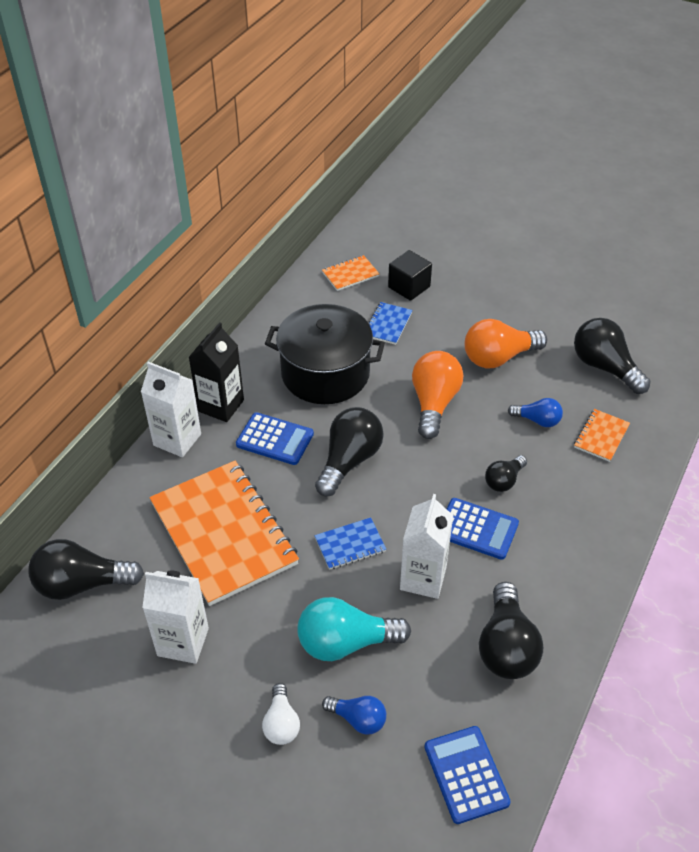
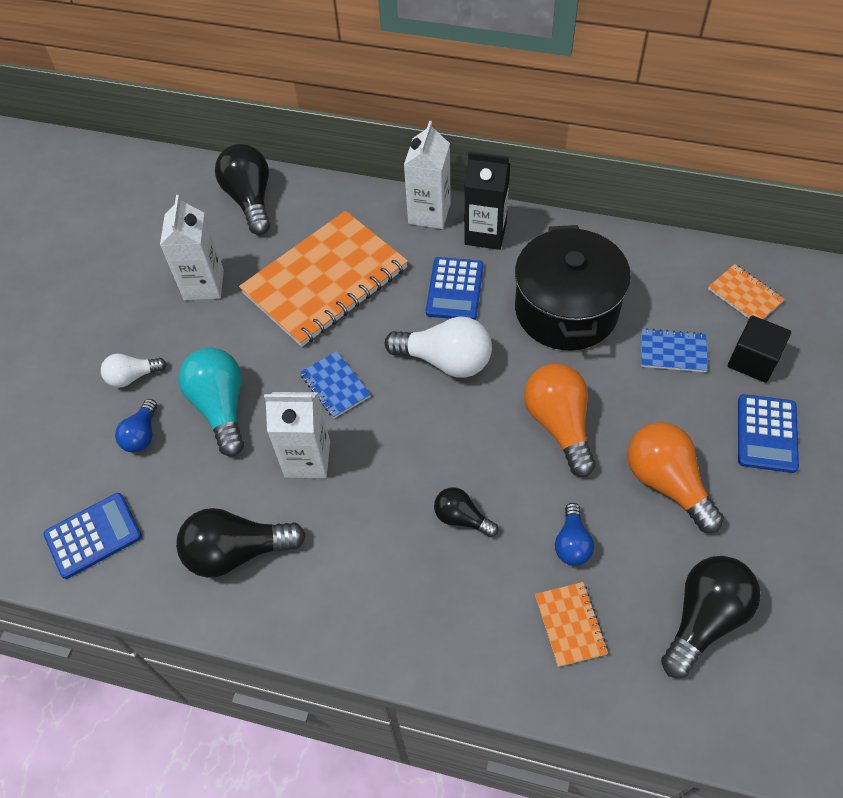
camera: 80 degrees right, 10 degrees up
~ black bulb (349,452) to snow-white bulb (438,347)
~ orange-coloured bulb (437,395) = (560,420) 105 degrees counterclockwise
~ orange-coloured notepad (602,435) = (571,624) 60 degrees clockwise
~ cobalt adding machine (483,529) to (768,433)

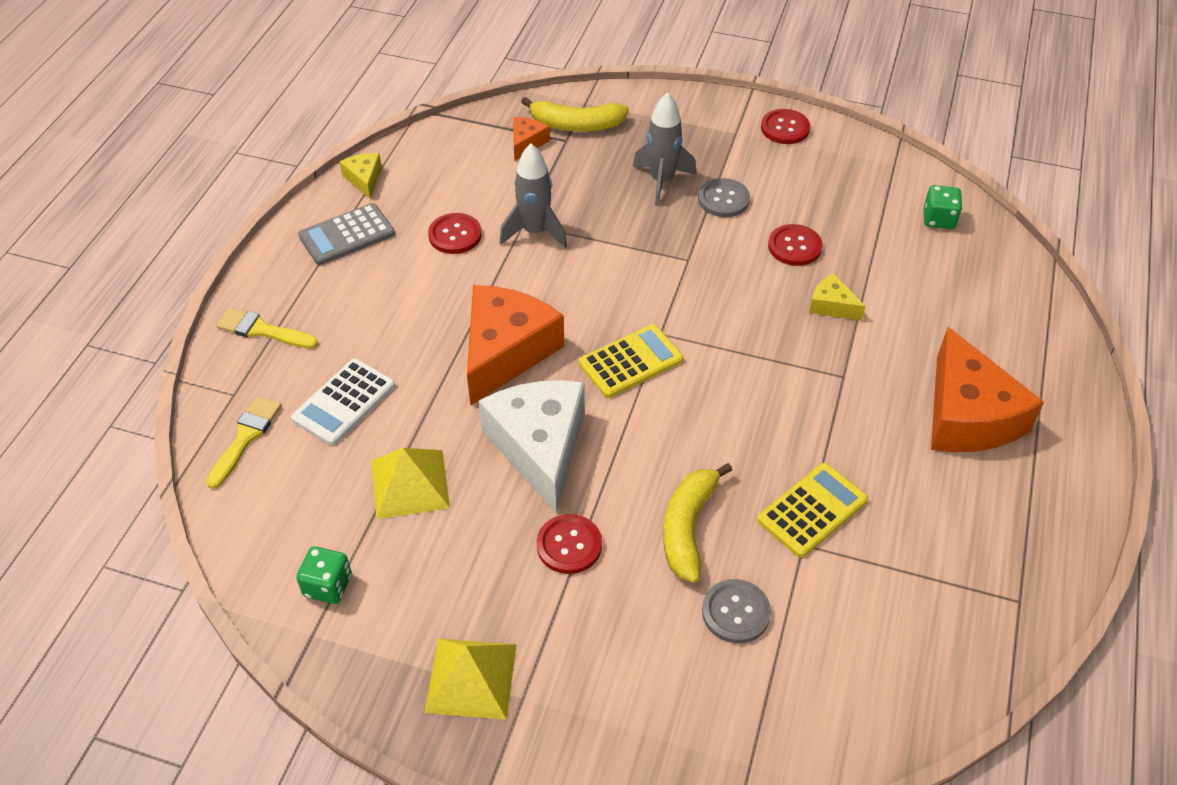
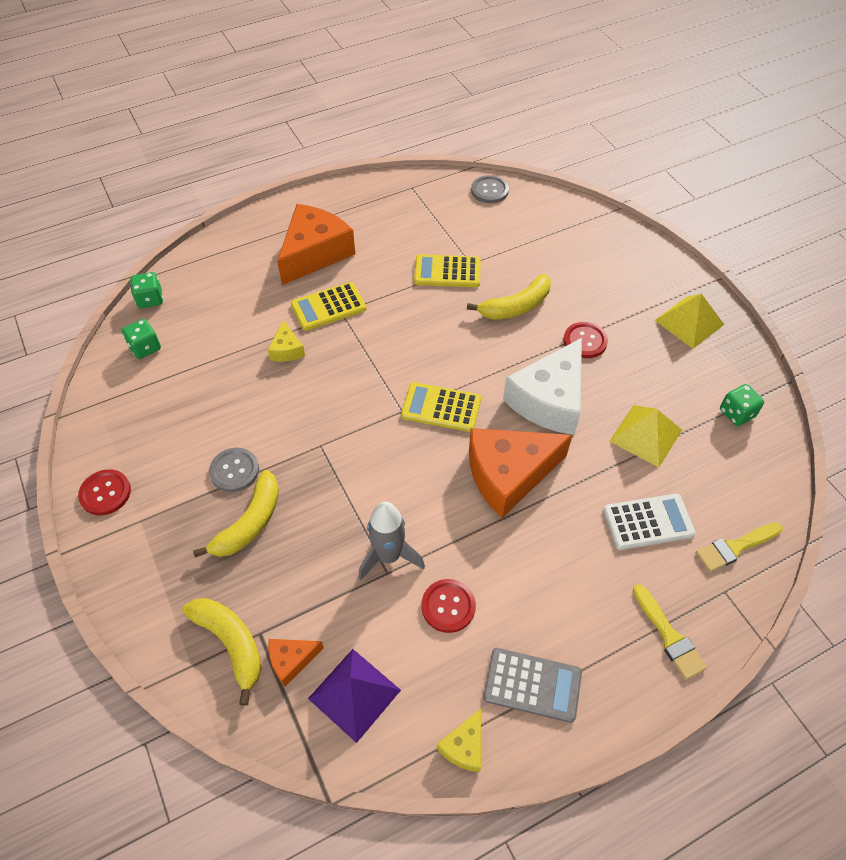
camera: 135 degrees left, 5 degrees up
+ green dice (146,290)
~ grey rocket (665,149) to bright yellow banana (236,513)
+ bright yellow adding machine (328,306)
+ purple solid pyramid (354,696)
~ grey button (736,611) to (490,189)
- crimson button (795,245)

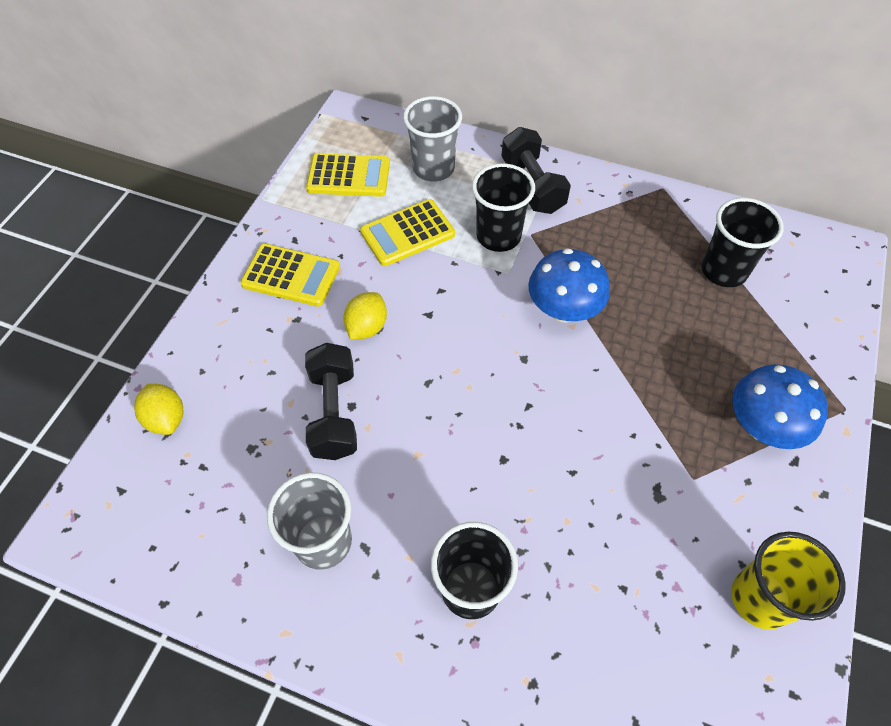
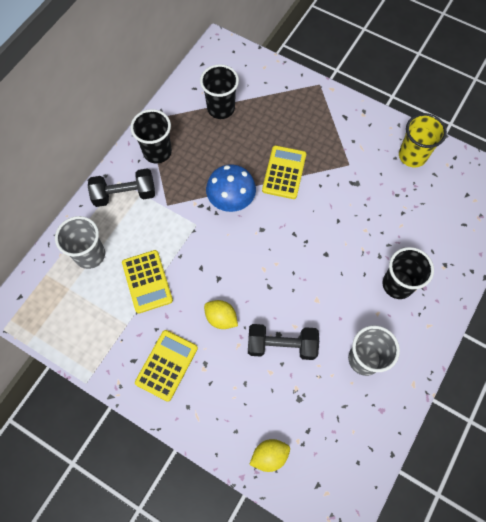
camera: 80 degrees left, 10 degrees up
~ black beaker (503,207) to (151,136)
~ bright yellow adding machine (348,175) to (284,172)
- cobalt toadstool (780,406)

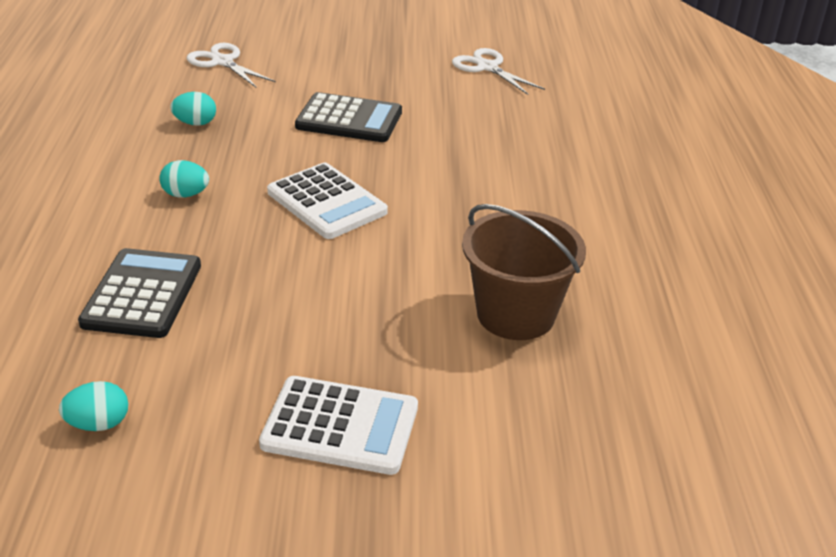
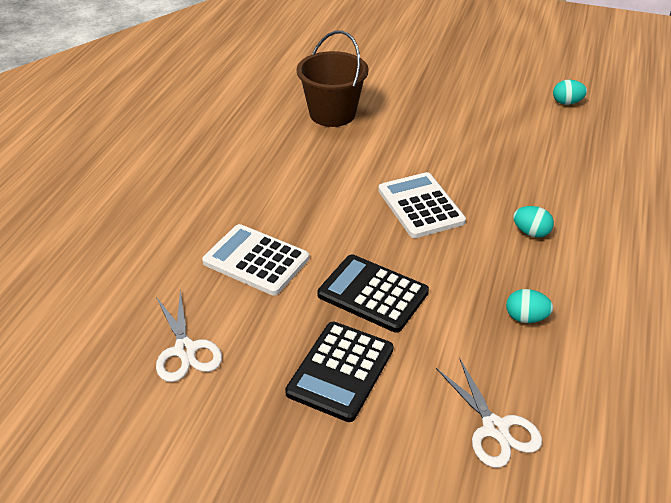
camera: 160 degrees left, 5 degrees up
~ snow-white adding machine (338,425) to (255,260)
~ black adding machine (139,293) to (339,371)

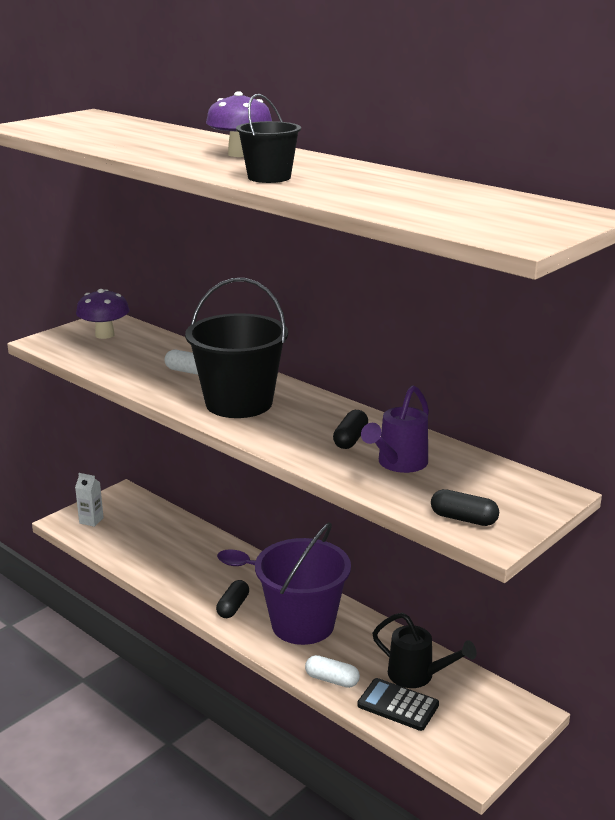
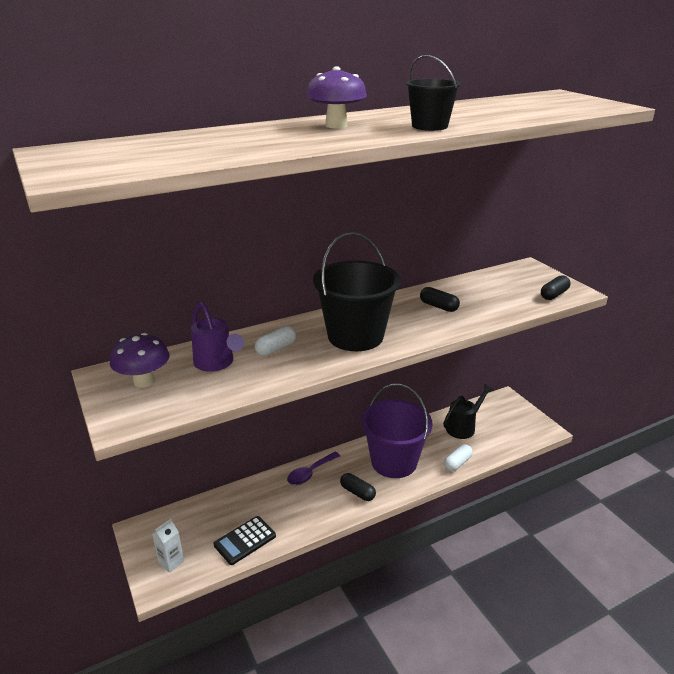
camera: 70 degrees left, 5 degrees up
~ purple watering pot (395,429) to (217,337)
~ black adding machine (398,704) to (244,540)

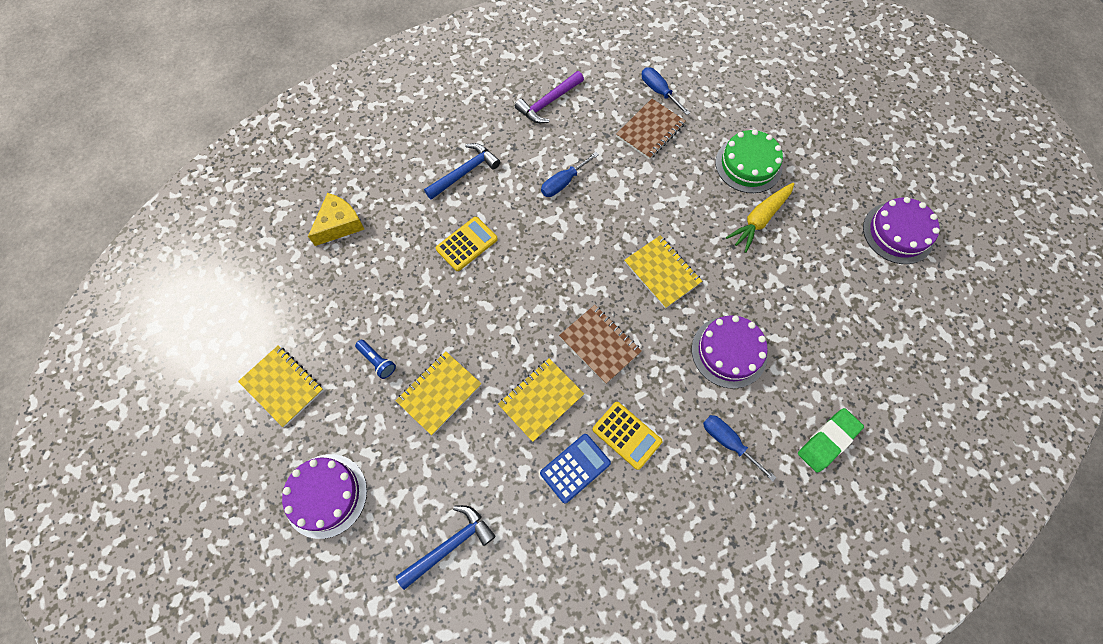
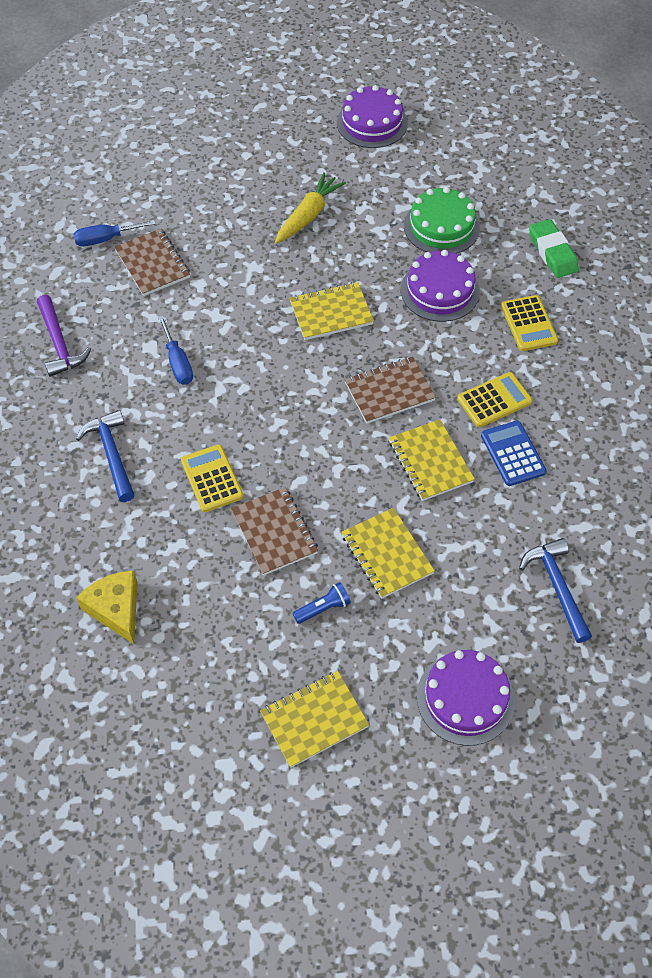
camera: 70 degrees left, 10 degrees down
+ russet notepad (274,531)
~ bright yellow carrot (760,218) = (310,208) 120 degrees counterclockwise
~ green gateau (749,161) to (442,220)
~ cobalt flat screwdriver (740,448) to bright yellow adding machine (529,323)

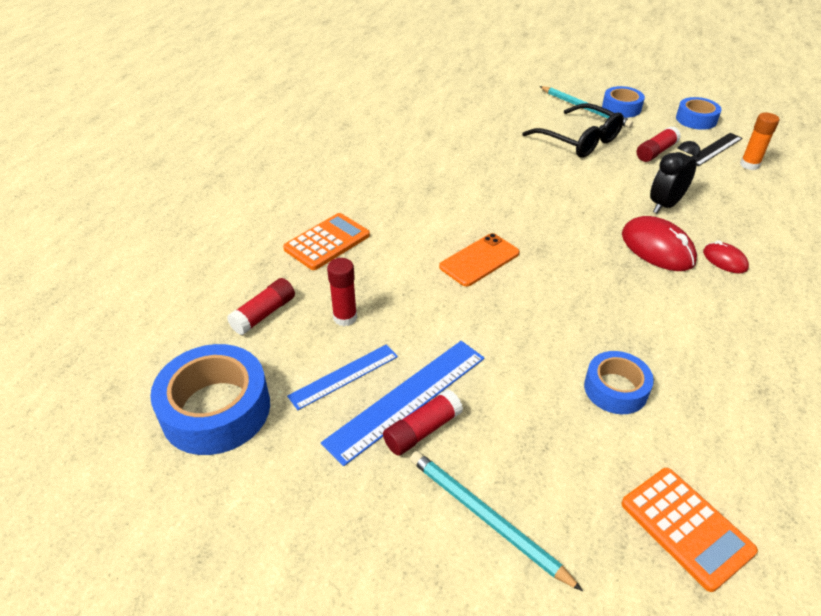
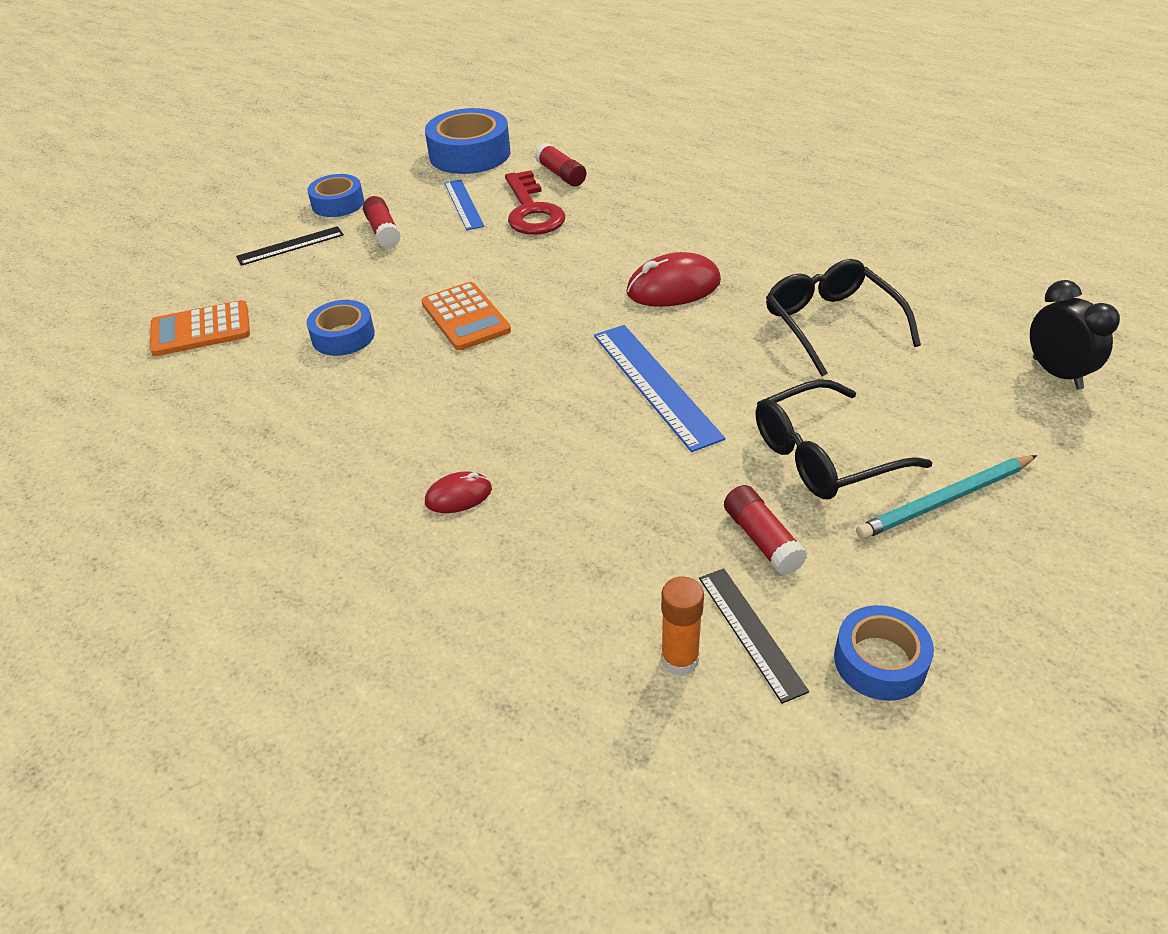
camera: 110 degrees right, 0 degrees up
~ turquoise pencil (496,521) to black straightedge (290,246)
~ cobalt tape (623,102) to (335,195)
~ orange-coloured adding machine (326,241) to (466,316)
~ crimson stick of glue (342,292) to crimson key (535,202)
~ cobalt straightedge (403,403) to (659,388)
~ crimson mouse (659,243) to (673,279)
+ black eyeglasses (843,317)
~ black clock (675,177) to (1075,335)
- orange-coloured phone (479,260)

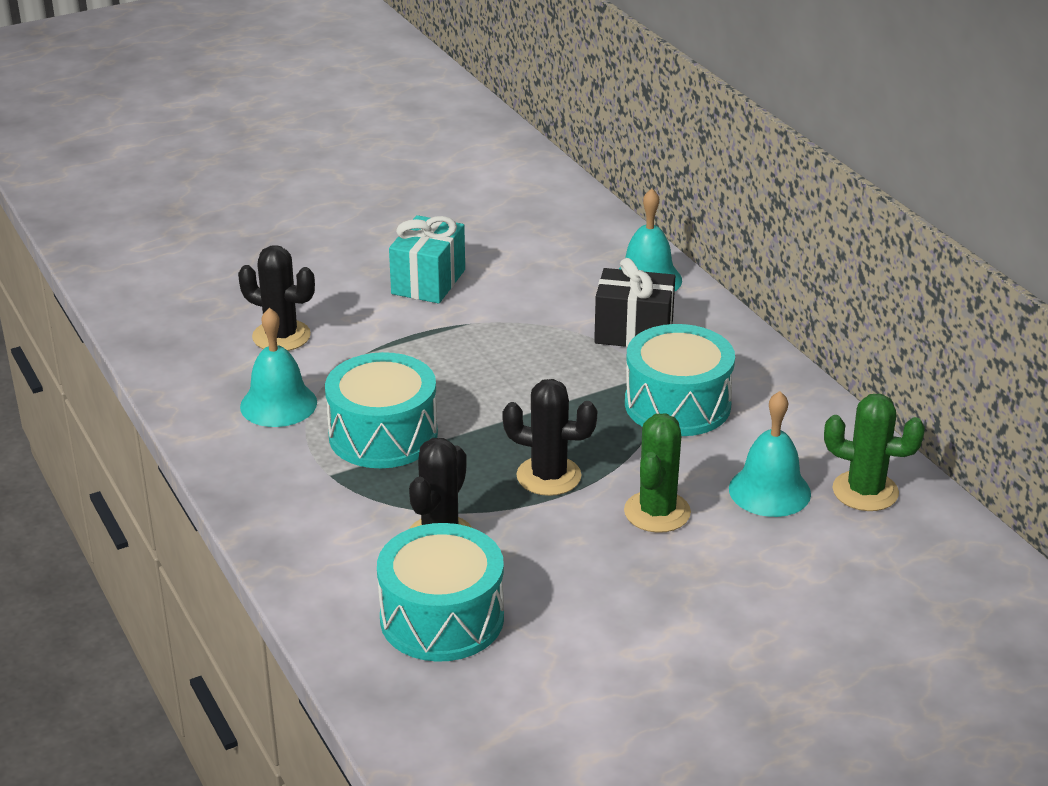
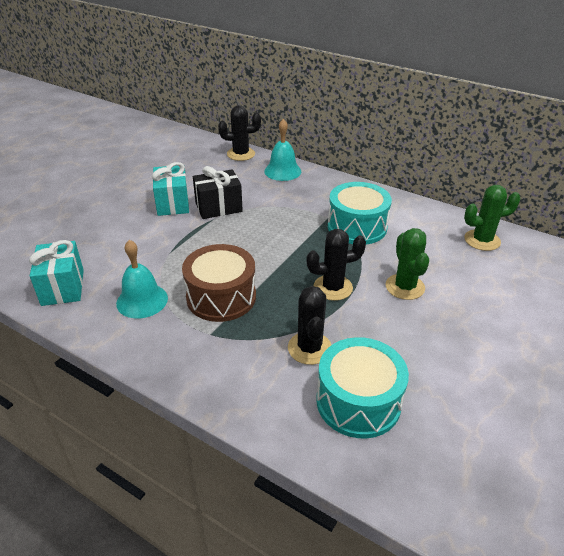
camera: 30 degrees left, 5 degrees up
+ turquoise present (56,273)
~ turquoise drum (381,410) to russet drum (219,283)
~ black present (634,302) to (218,192)
~ black prickly plant (276,298) to (239,133)
- turquoise hand bell (770,454)

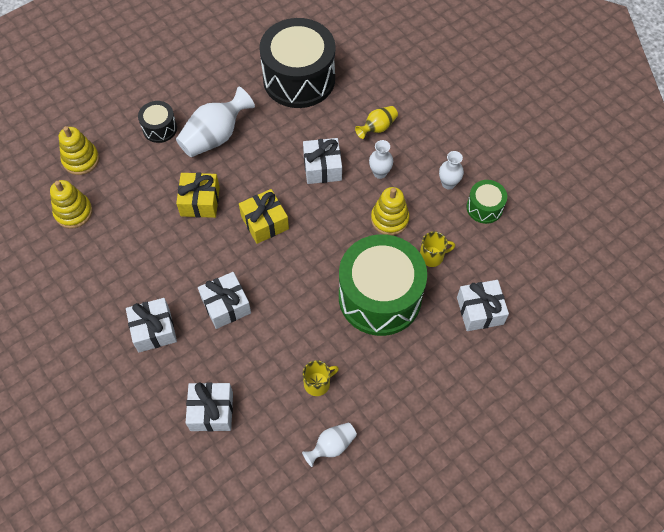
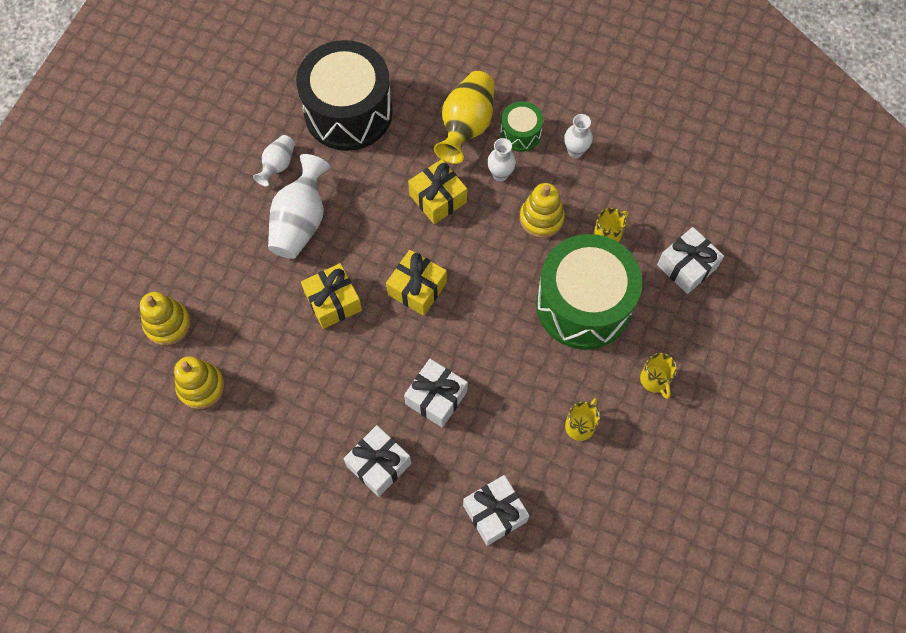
camera: 30 degrees left, 5 degrees up
~ snow-white tall vase (329,445) to (274,161)
~ snow-white present (322,161) to bright yellow present (437,191)
~ bright yellow tall vase (376,122) = (464,117) x1.80
~ green drum (487,202) to (521,126)
+ bright yellow tea mug (658,376)
- black drum (157,122)

